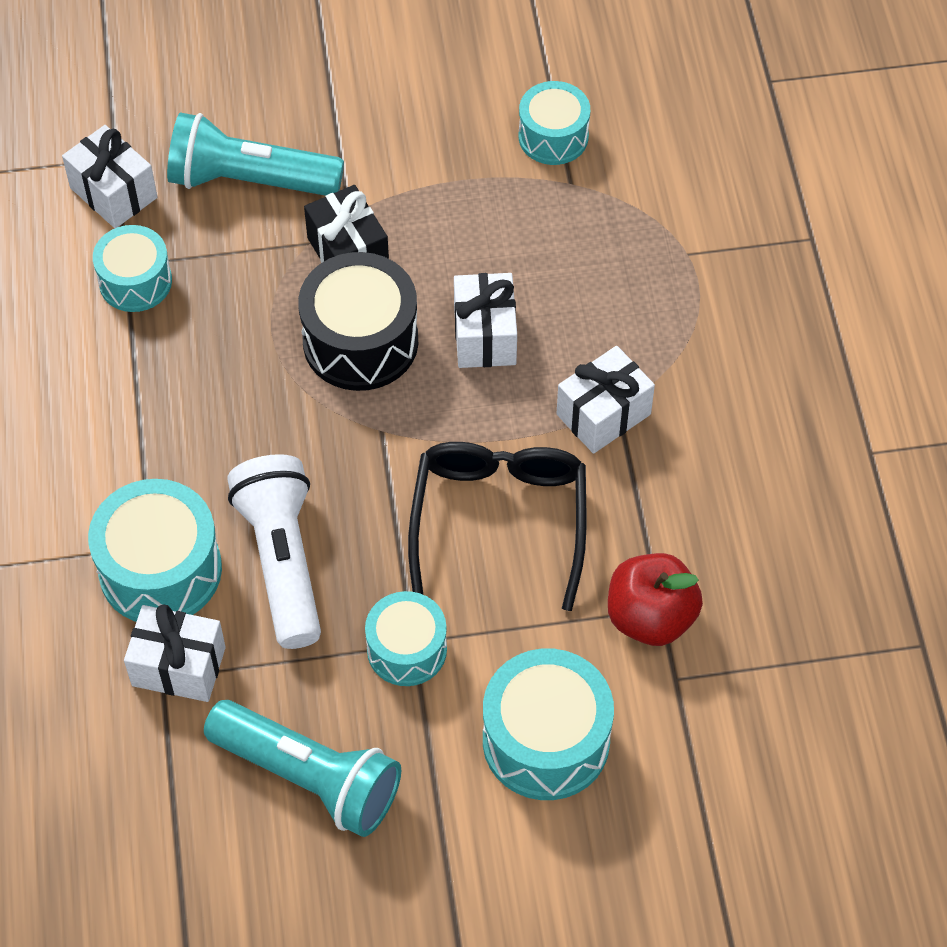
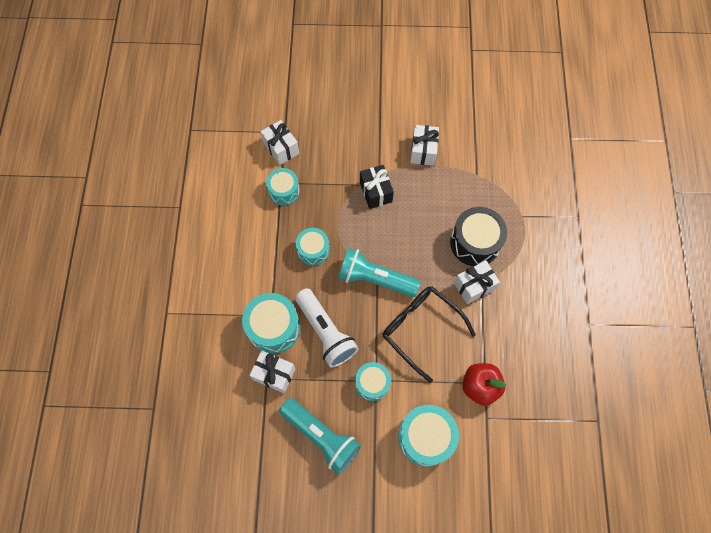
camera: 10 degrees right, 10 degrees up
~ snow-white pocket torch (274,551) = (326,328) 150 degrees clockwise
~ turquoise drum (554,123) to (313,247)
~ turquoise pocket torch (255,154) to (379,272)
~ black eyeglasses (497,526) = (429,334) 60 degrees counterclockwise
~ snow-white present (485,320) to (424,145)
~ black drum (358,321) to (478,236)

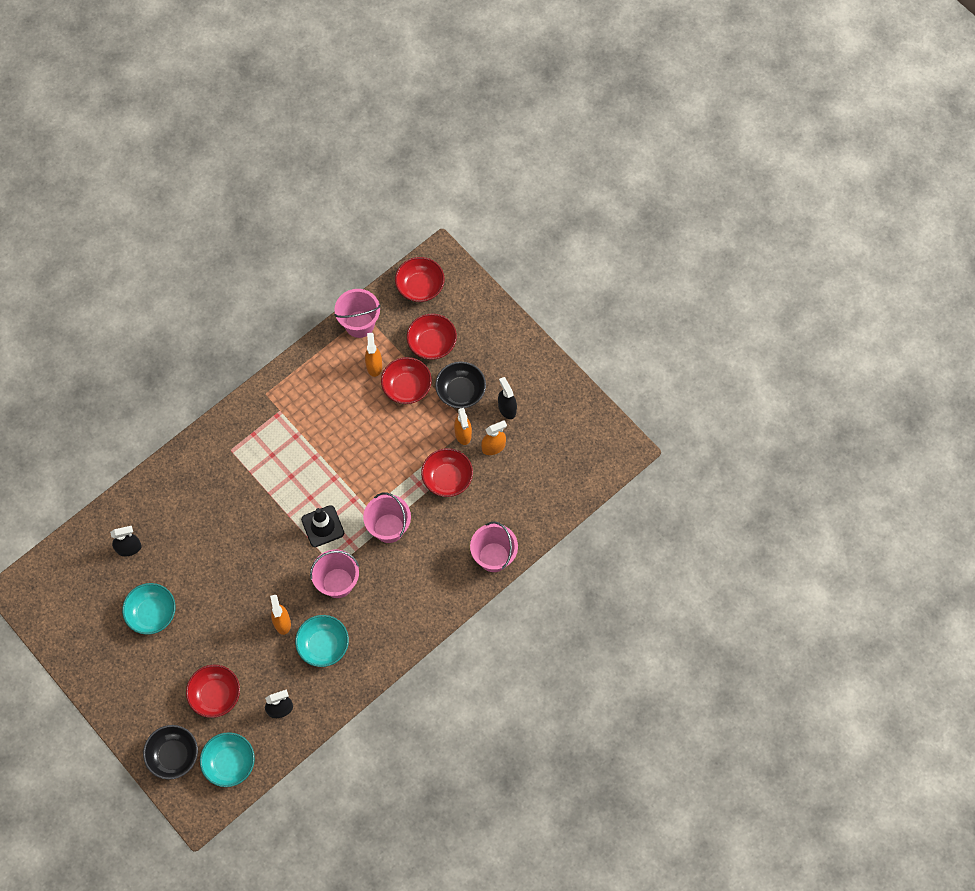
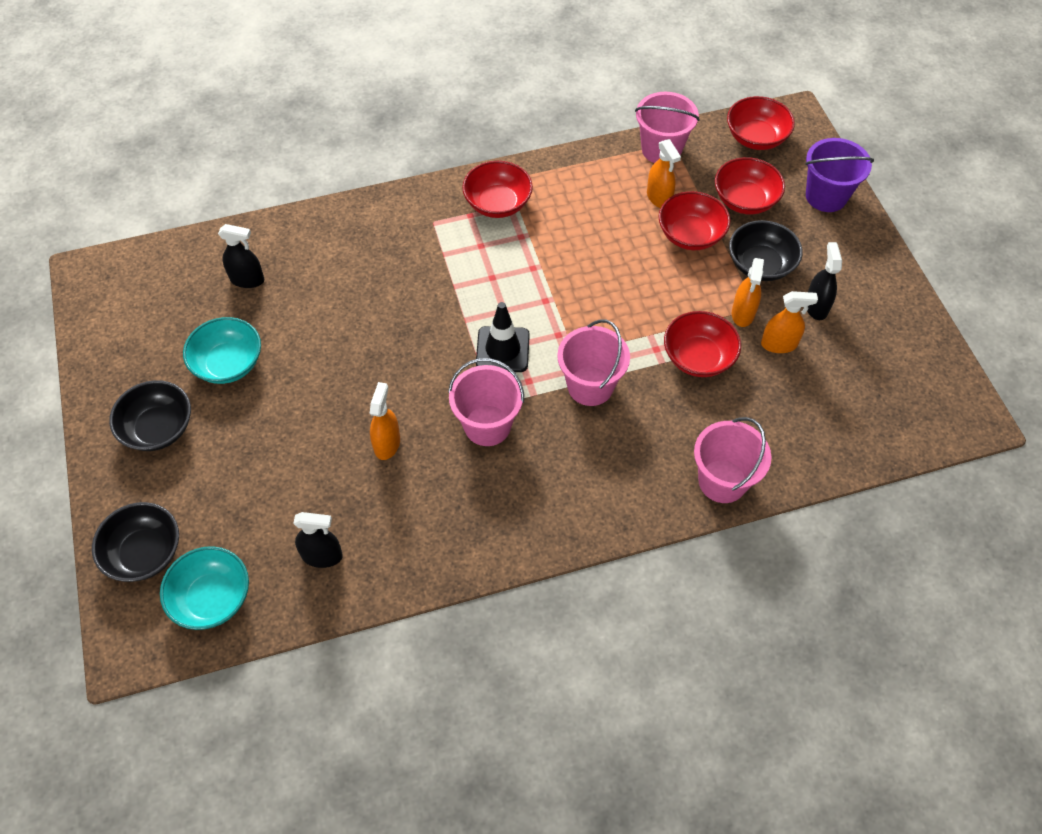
camera: 25 degrees right, 10 degrees down
+ black bowl (150,415)
~ crimson bowl (213,691) to (497,189)
~ orange-coloured spray cleaner (373,355) = (664,173) 135 degrees clockwise
+ purple sand bucket (839,175)
- turquoise bowl (322,641)

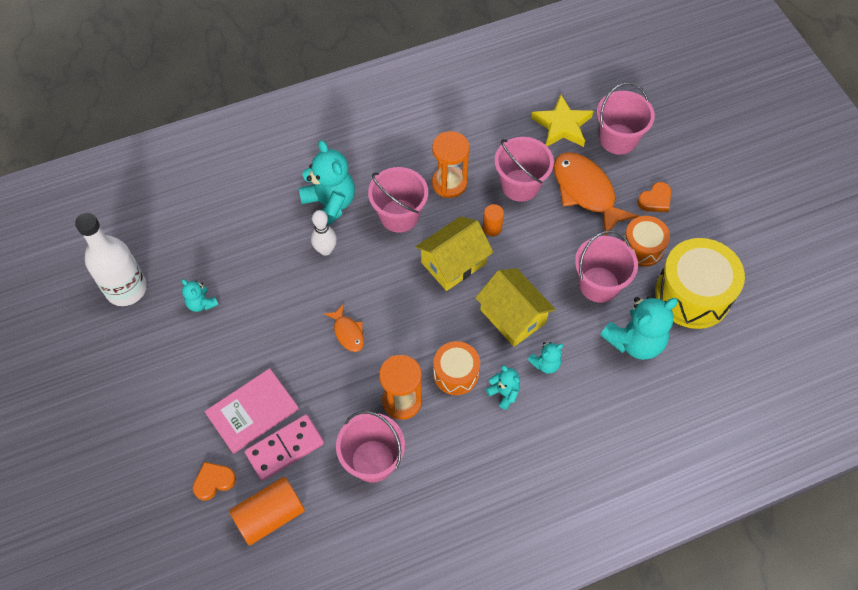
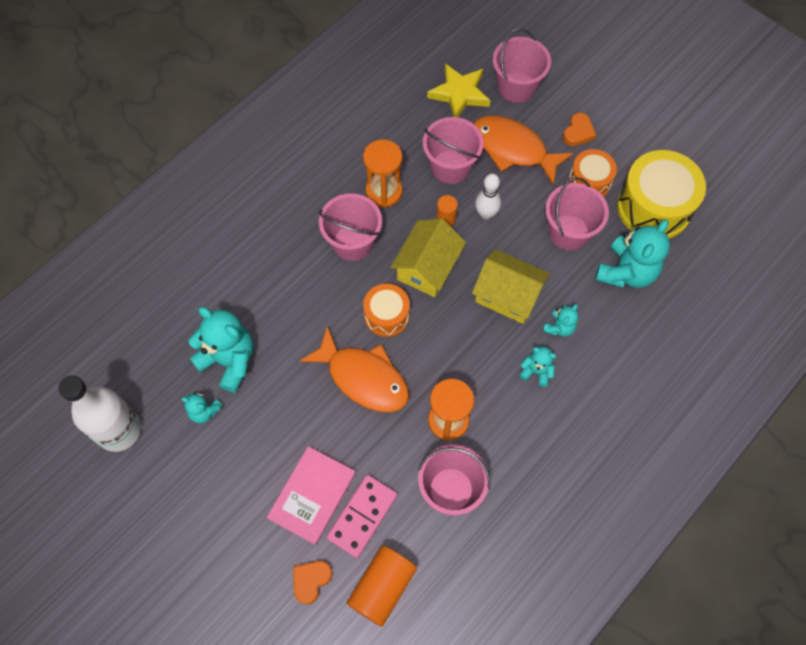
camera: 25 degrees left, 5 degrees up
~ turquoise teddy bear (326,182) to (221,350)
~ orange-coloured fish (344,328) = (354,369) x2.01
~ orange-coloured drum (456,368) to (386,310)
~ snow-white skittle (324,233) to (488,197)

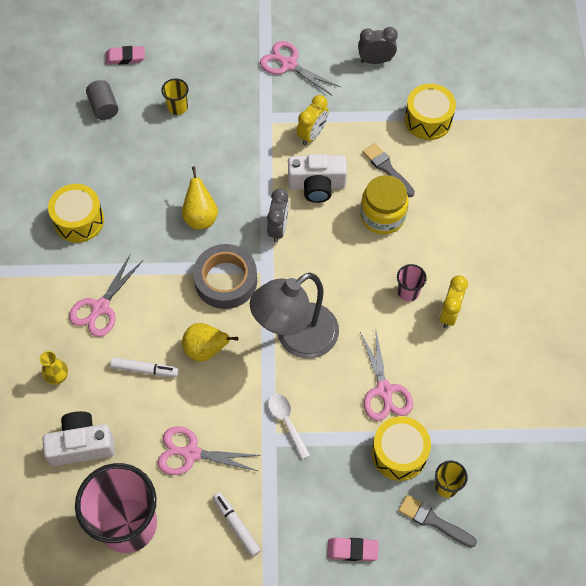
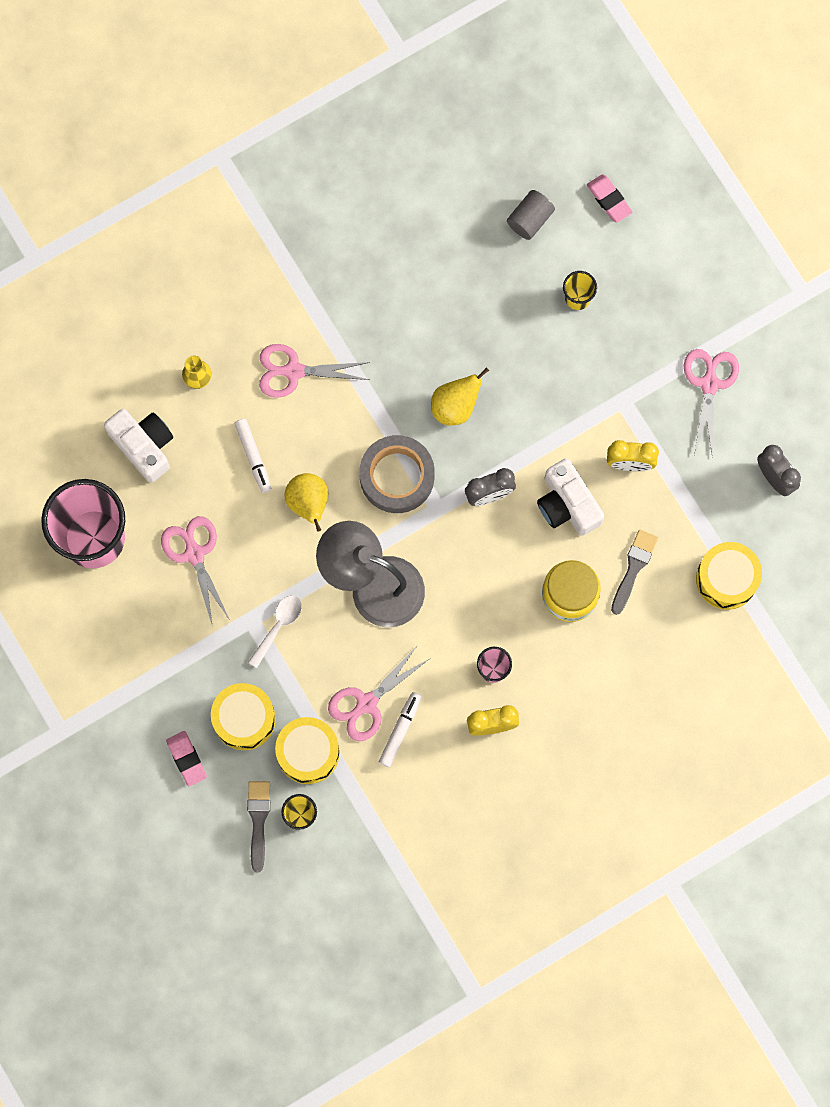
camera: 60 degrees right, 15 degrees up
~ bright yellow drum (76,213) to (243,716)
~ snow-white felt pen (236,524) to (400,729)

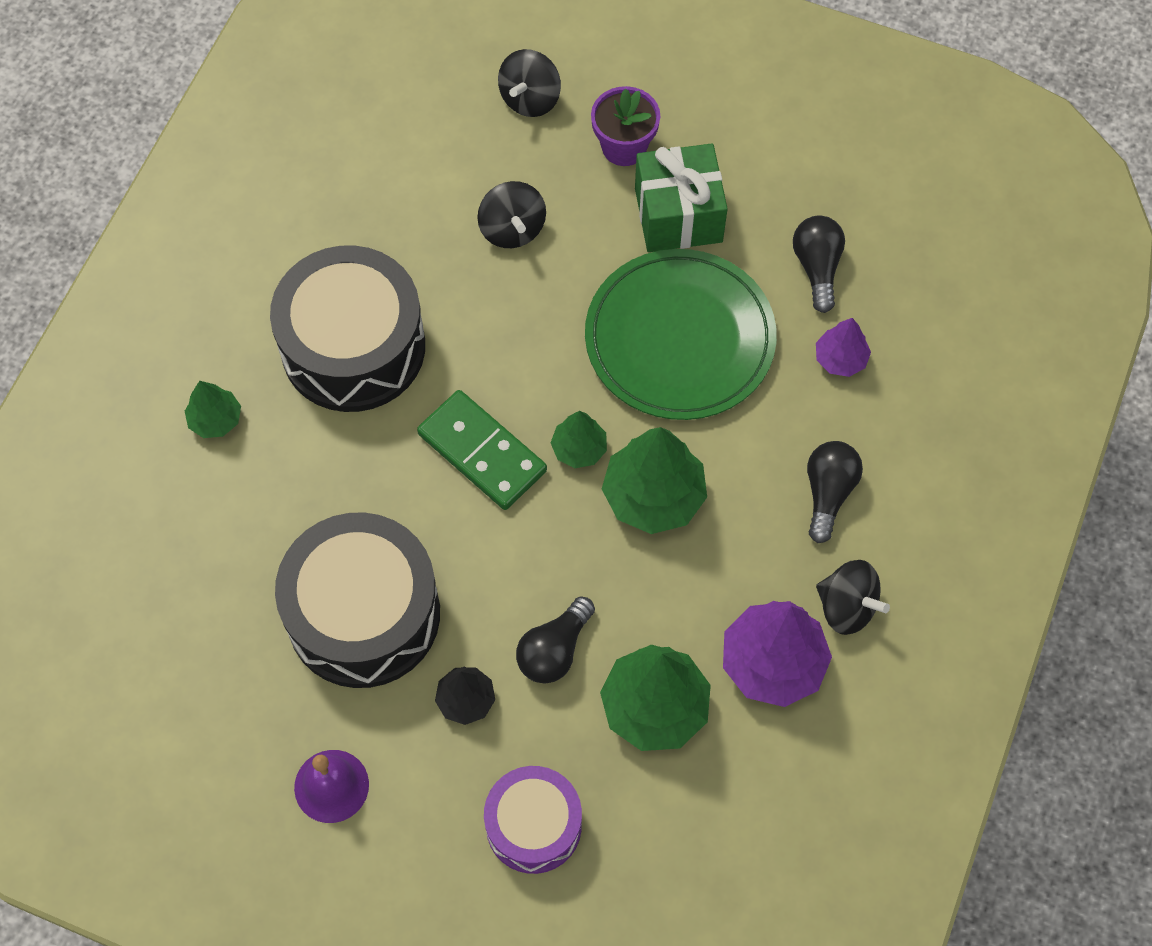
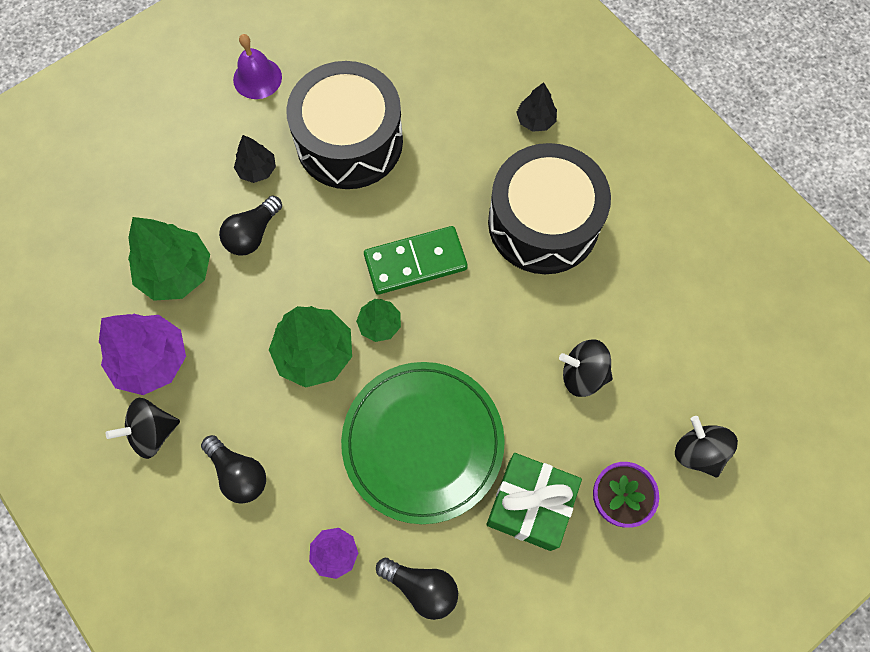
camera: 120 degrees right, 5 degrees up
~ black bulb (555,640) = (250,226) 120 degrees counterclockwise
~ green fir tree (213,409) to black fir tree (536,107)
- purple drum (533,820)

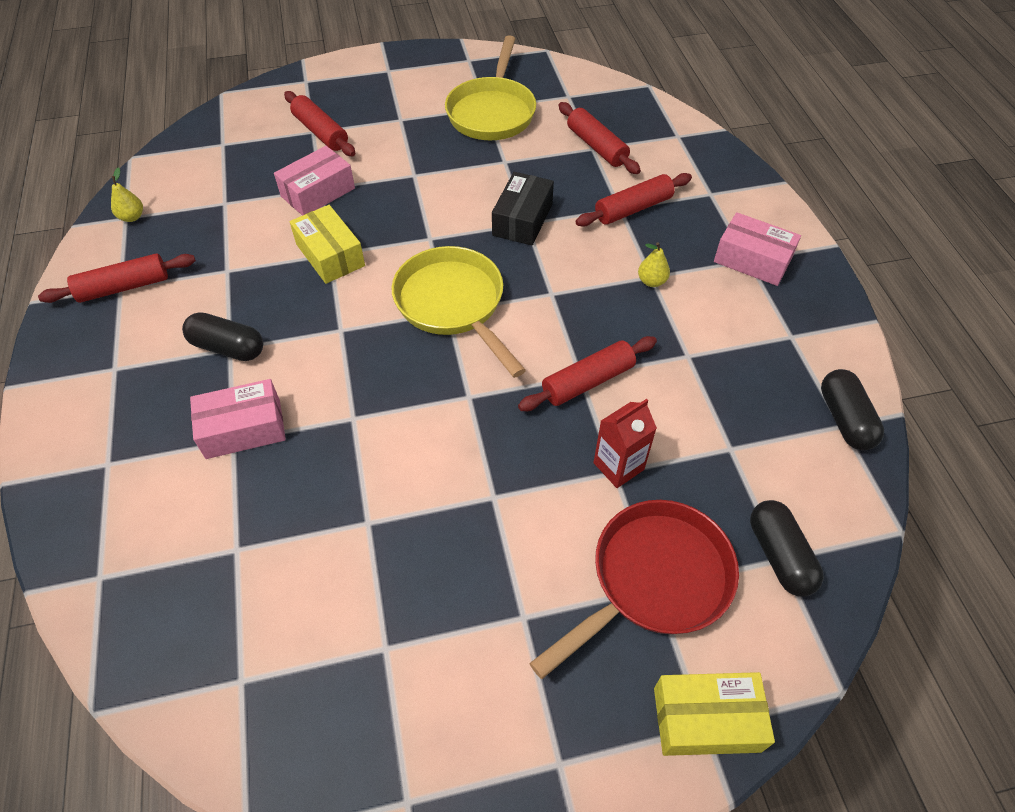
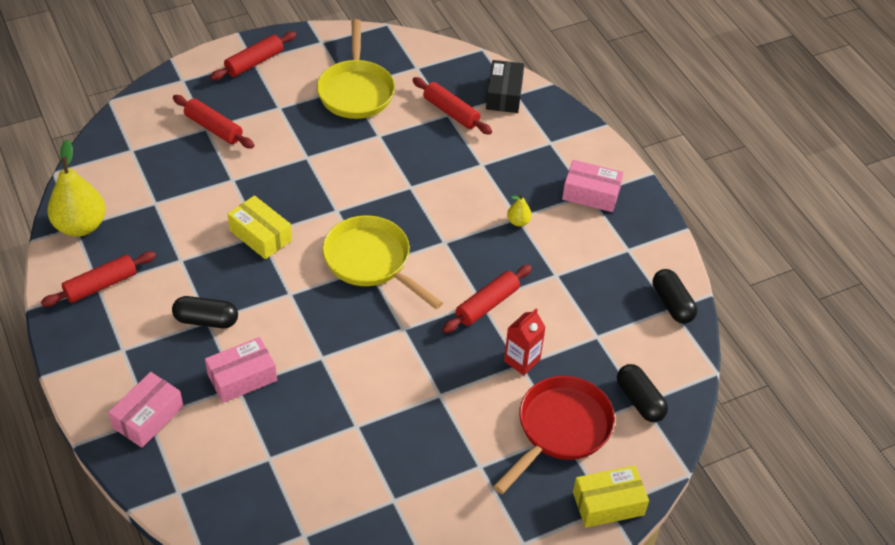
camera: 15 degrees left, 5 degrees down
~ bright yellow toy pear (127,195) = (76,188) x2.24
~ pink package (314,181) to (146,410)
~ crimson rolling pin (634,200) to (253,56)
~ black package (523,208) to (505,86)

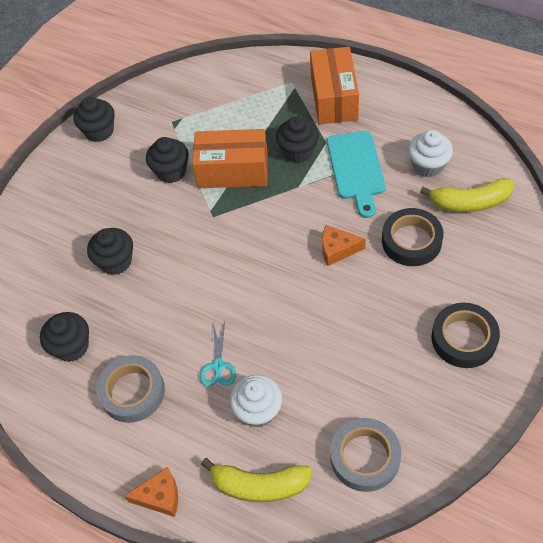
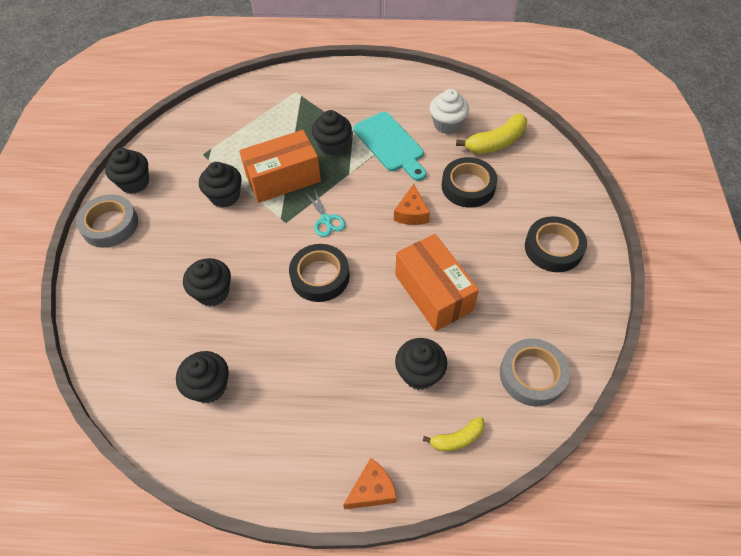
camera: 30 degrees left, 0 degrees up
~ grey tape (130,389) to (107,221)
+ black tape (319,273)
~ turquoise shears (218,354) to (325,212)
~ orange-coloured cheese (344,245) = (412,204) 60 degrees counterclockwise
~ orange-coloured package (334,85) to (437,282)
~ snow-white cupcake (256,401) to black cupcake (421,364)
~ bright yellow banana (256,480) = (454,434) x0.60

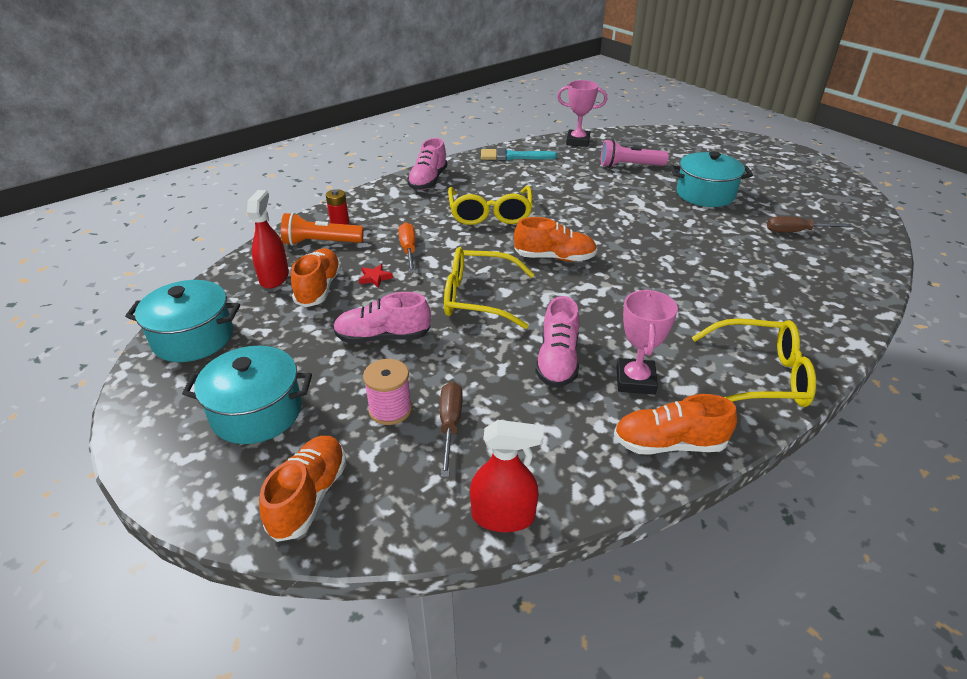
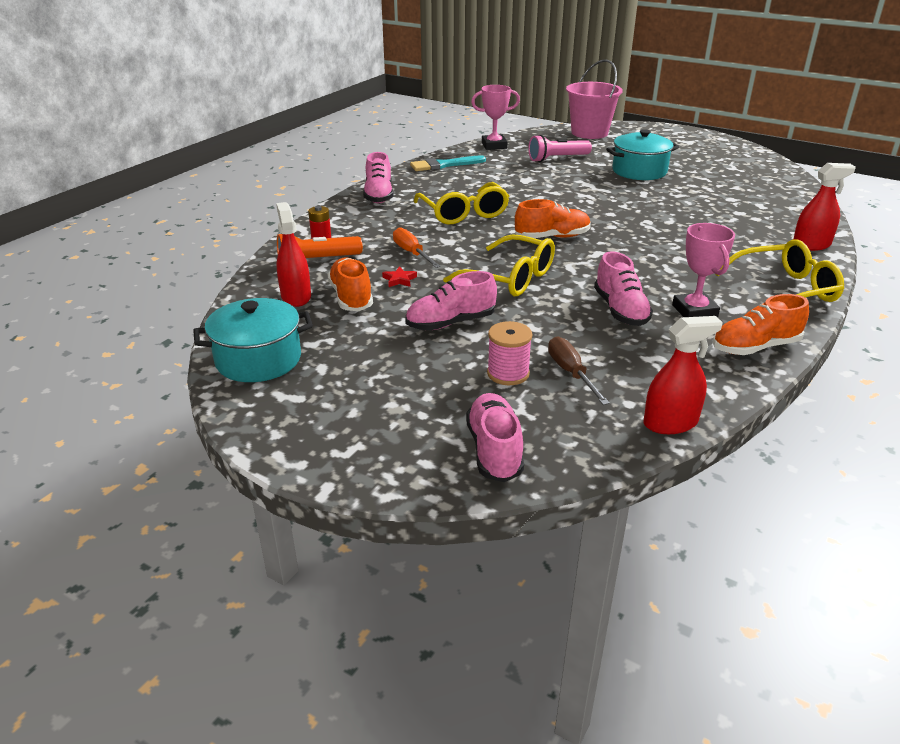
camera: 20 degrees left, 5 degrees down
~ bright yellow eyeglasses (489,288) = (499,265) 135 degrees counterclockwise
~ orange-coloured sneaker (302,489) to pink sneaker (495,437)
+ pink sand bucket (594,99)
+ crimson spray cleaner (824,207)
- turquoise cooking pot (247,395)
- russet flat screwdriver (810,224)

